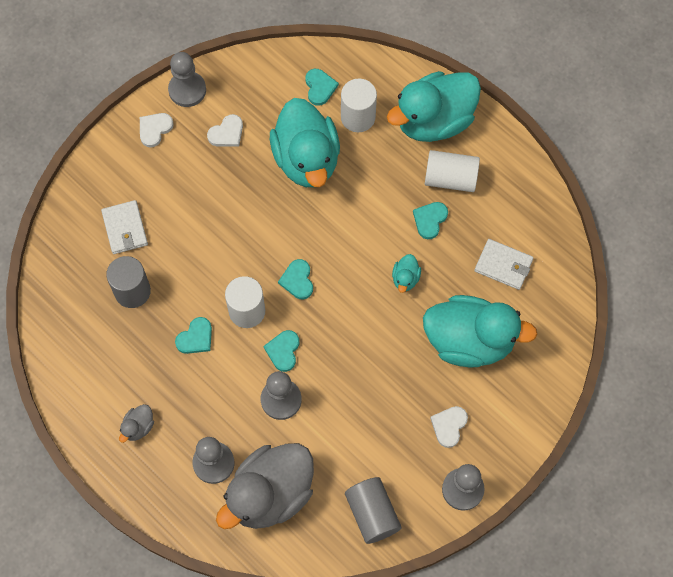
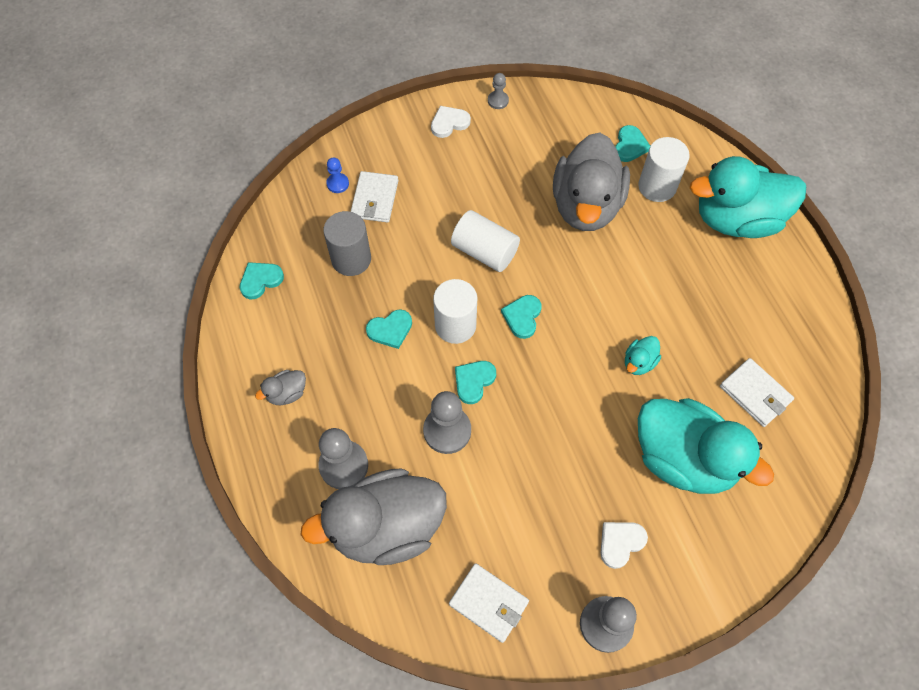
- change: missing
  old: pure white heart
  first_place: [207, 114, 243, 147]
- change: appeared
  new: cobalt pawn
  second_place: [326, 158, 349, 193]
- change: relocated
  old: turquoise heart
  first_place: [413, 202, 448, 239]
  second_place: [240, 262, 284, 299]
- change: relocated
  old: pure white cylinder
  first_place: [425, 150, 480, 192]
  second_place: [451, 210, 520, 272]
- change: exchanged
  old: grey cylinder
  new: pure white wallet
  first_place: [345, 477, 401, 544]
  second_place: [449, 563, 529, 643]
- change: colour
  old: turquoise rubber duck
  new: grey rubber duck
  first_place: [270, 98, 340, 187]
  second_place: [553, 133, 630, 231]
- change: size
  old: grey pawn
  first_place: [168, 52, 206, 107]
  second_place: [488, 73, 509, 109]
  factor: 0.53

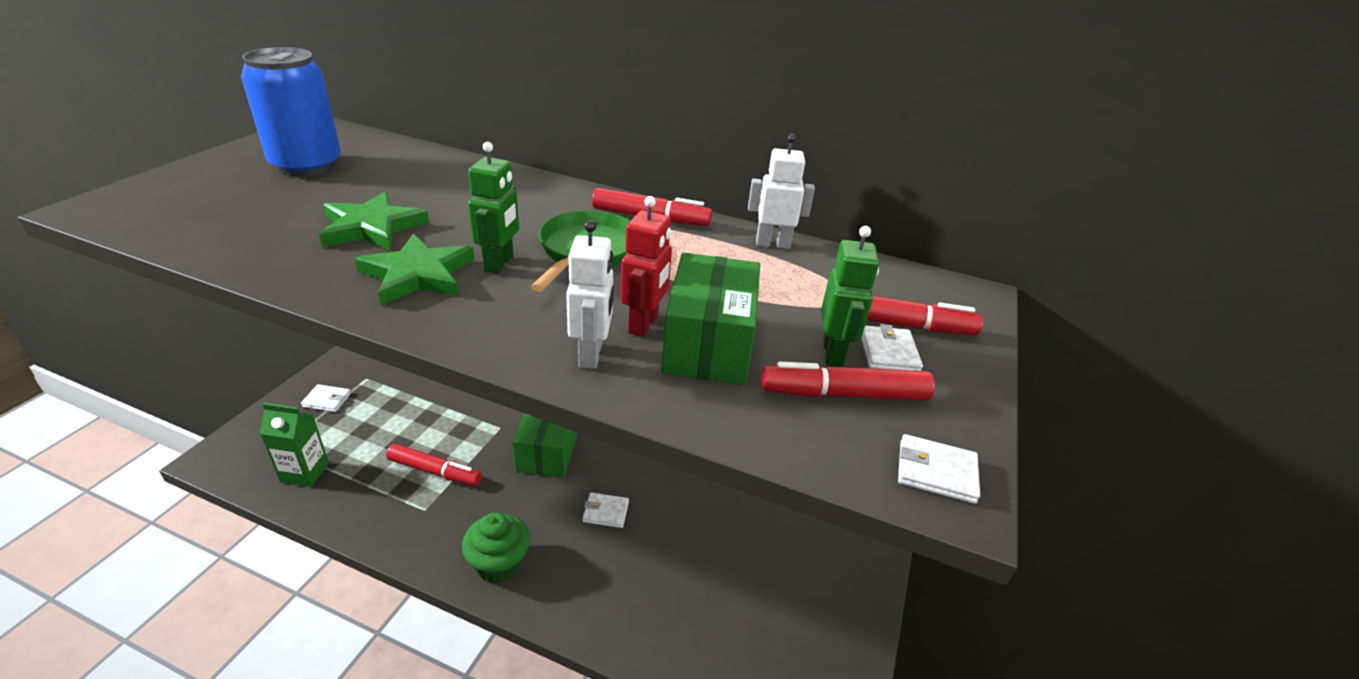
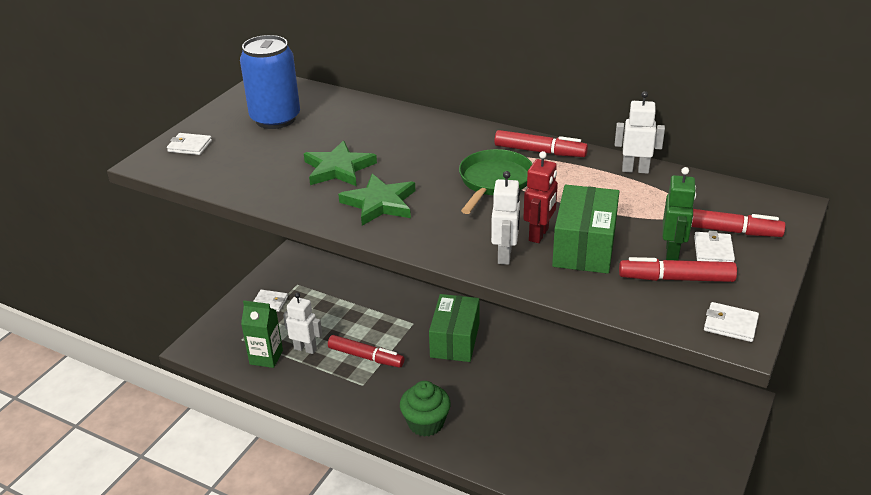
- change: missing
  old: emerald toy robot
  first_place: [468, 142, 519, 274]
- change: appeared
  new: pure white toy robot
  second_place: [283, 293, 322, 354]
- change: relocated
  old: pure white wallet
  first_place: [582, 492, 629, 528]
  second_place: [167, 133, 212, 155]

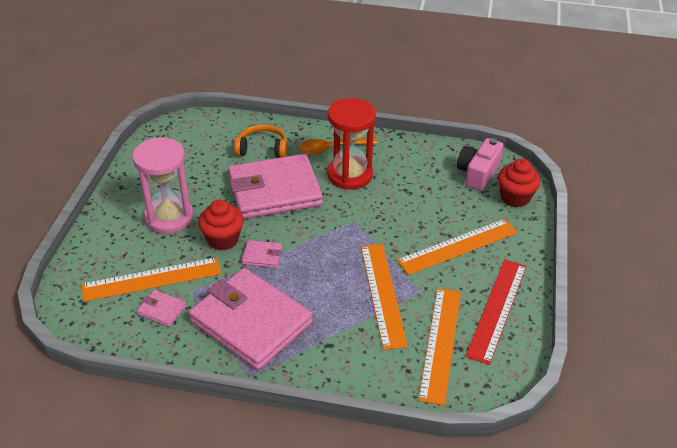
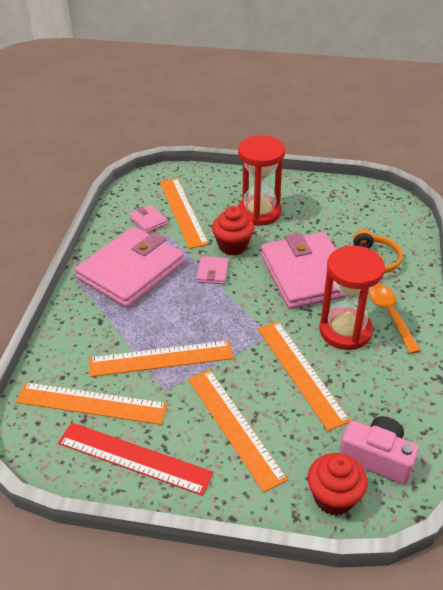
- change: appeared
  new: orange-coloured ruler
  second_place: [258, 321, 350, 431]
- change: colour
  old: pink hourglass
  new: scarlet hourglass
  first_place: [132, 137, 194, 234]
  second_place: [238, 135, 285, 226]
- change: spun
  old: pink wallet
  first_place: [137, 290, 186, 327]
  second_place: [129, 205, 168, 233]
  degrees: -60

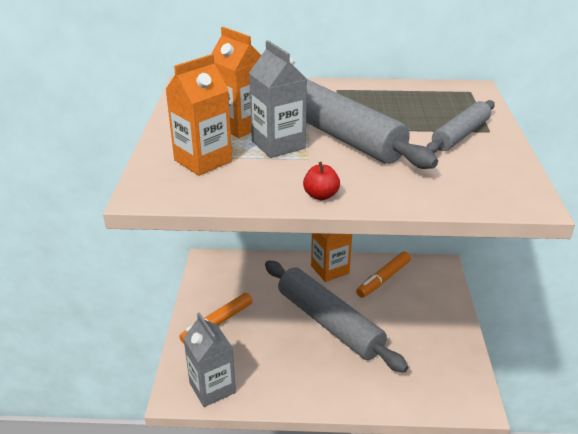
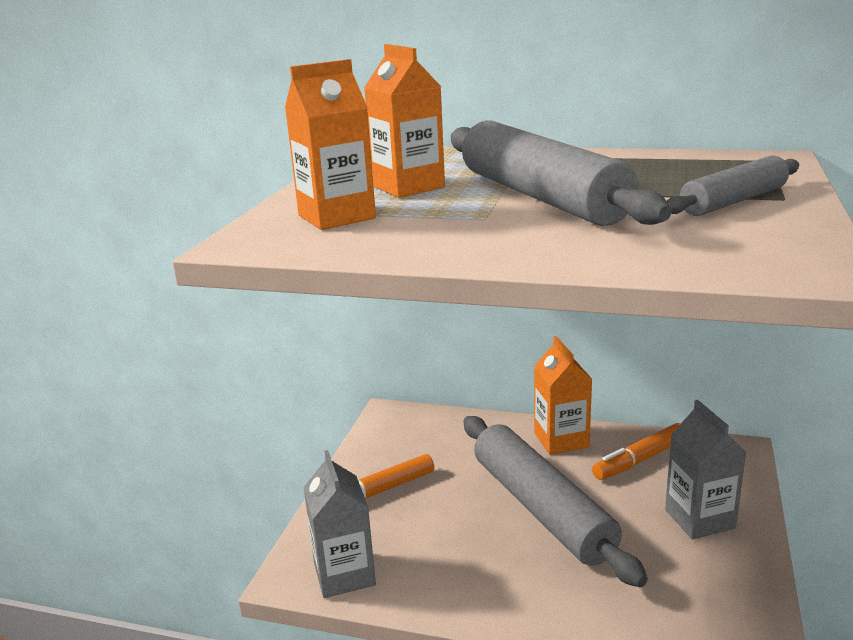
- change: missing
  old: scarlet apple fruit
  first_place: [303, 162, 340, 200]
- change: relocated
  old: grey juice carton
  first_place: [249, 40, 307, 158]
  second_place: [665, 400, 746, 539]

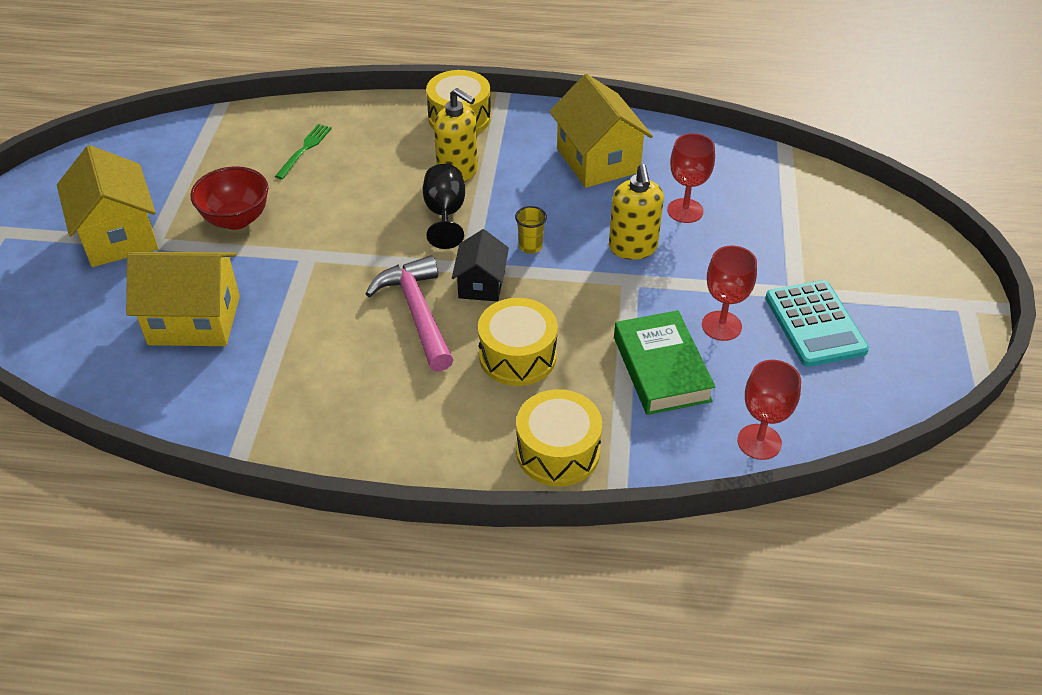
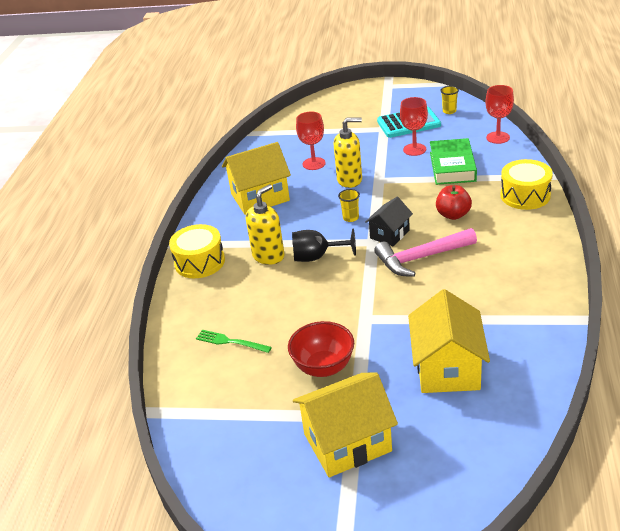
- change: appeared
  new: yellow tumbler
  second_place: [440, 86, 459, 114]
- change: exchanged
  old: yellow toy drum
  new: scarlet apple fruit
  first_place: [478, 298, 558, 386]
  second_place: [436, 185, 472, 220]
- change: spun
  old: black house
  first_place: [452, 229, 509, 302]
  second_place: [365, 197, 413, 246]
  degrees: -60
- change: spun
  old: emerald hardback
  first_place: [614, 310, 715, 415]
  second_place: [430, 138, 477, 185]
  degrees: -75

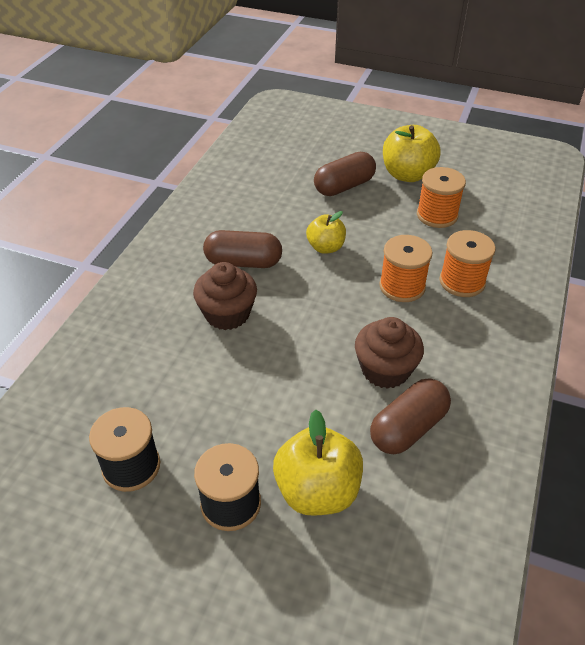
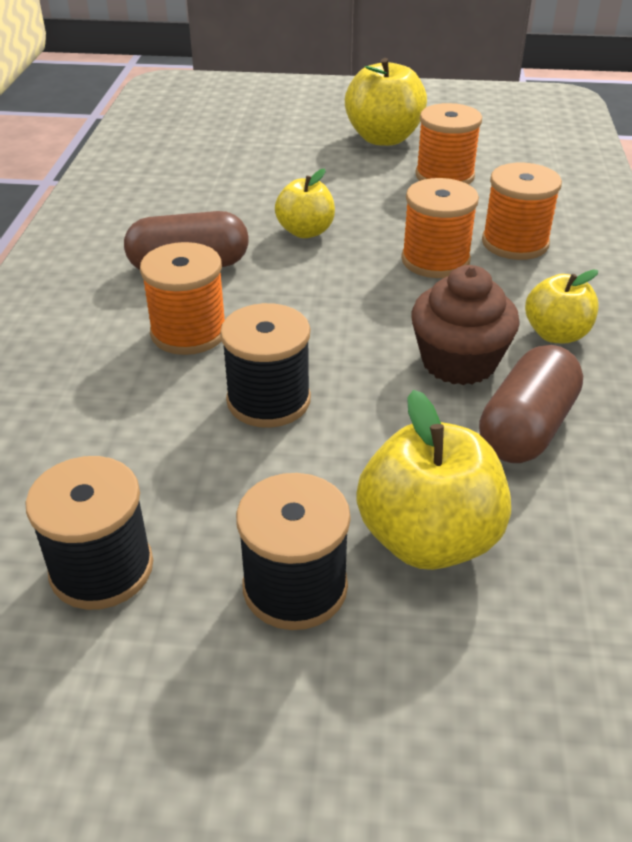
- change: missing
  old: brown capsule
  first_place: [314, 152, 376, 196]
- change: appeared
  new: black bobbin
  second_place: [220, 303, 311, 428]
- change: appeared
  new: yellow apple fruit
  second_place: [525, 269, 599, 343]
- change: exchanged
  old: brown muffin
  new: orange-coloured bobbin
  first_place: [193, 262, 257, 330]
  second_place: [140, 242, 225, 355]

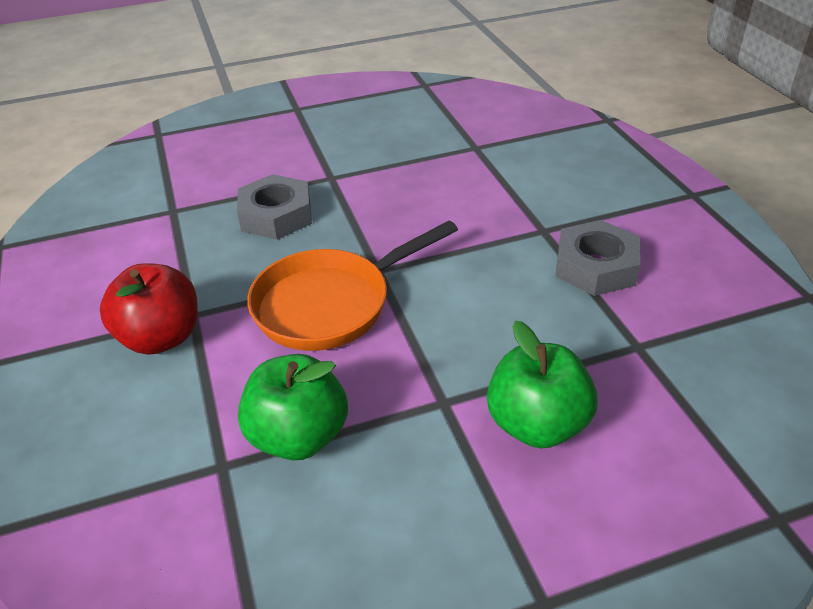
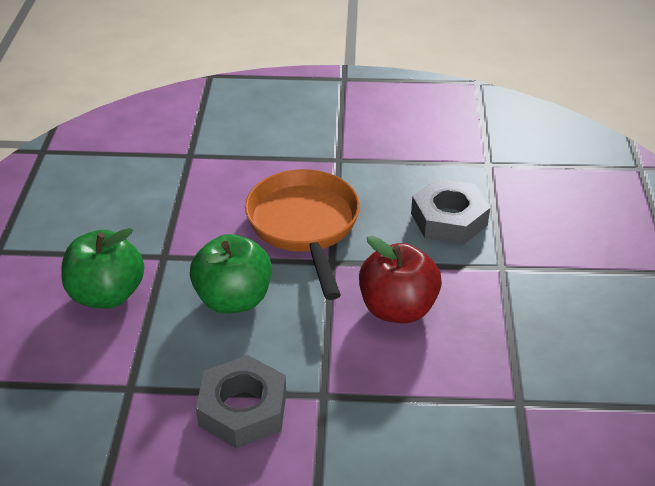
- change: relocated
  old: scarlet apple fruit
  first_place: [100, 263, 198, 355]
  second_place: [359, 236, 442, 323]
- change: relocated
  old: emerald apple fruit
  first_place: [238, 354, 348, 461]
  second_place: [190, 234, 272, 314]

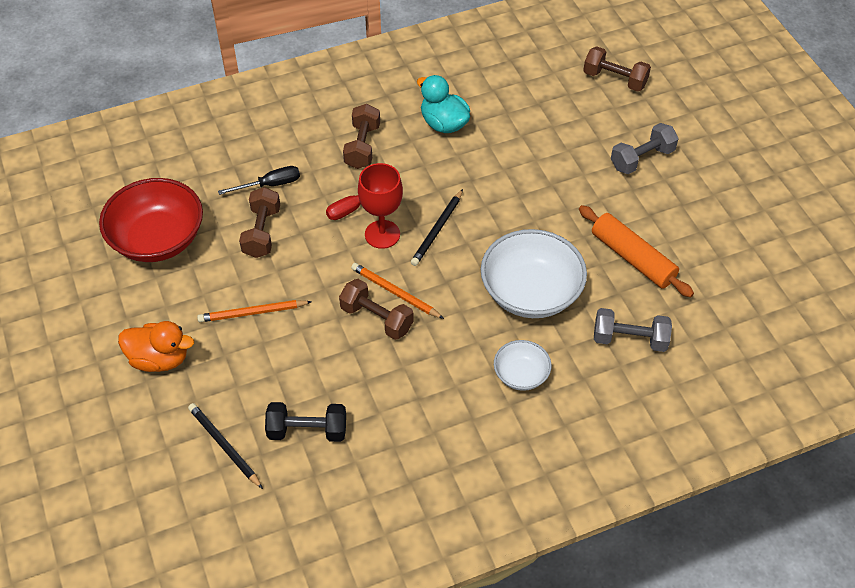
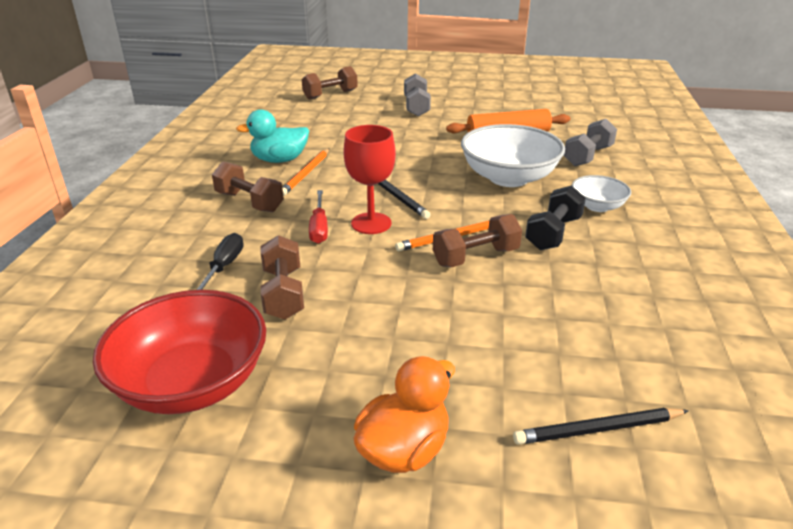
- change: relocated
  old: orange-coloured lead pencil
  first_place: [197, 300, 312, 322]
  second_place: [282, 148, 329, 196]
- change: relocated
  old: black dumbbell
  first_place: [265, 402, 346, 442]
  second_place: [525, 186, 586, 250]
- change: spun
  old: brown dumbbell
  first_place: [239, 187, 280, 258]
  second_place: [261, 235, 304, 320]
  degrees: 45

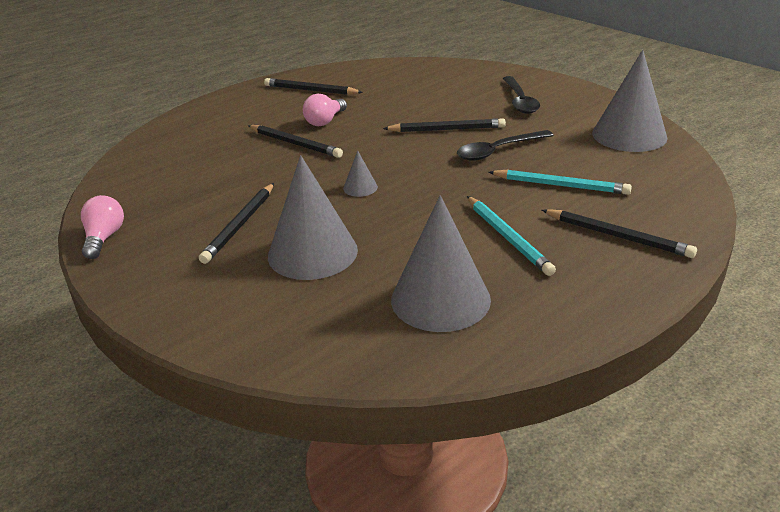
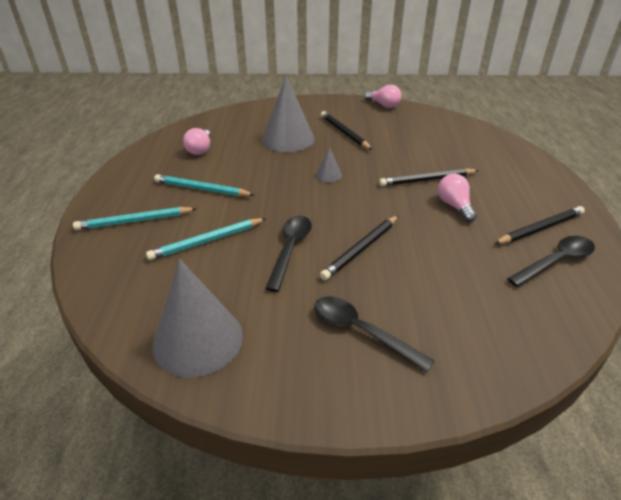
- change: appeared
  new: black teaspoon
  second_place: [507, 236, 595, 287]
- change: exchanged
  old: grey cone shape
  new: pink lightbulb
  first_place: [391, 195, 491, 332]
  second_place: [183, 128, 211, 155]
- change: colour
  old: black lead pencil
  new: turquoise lead pencil
  first_place: [542, 209, 697, 258]
  second_place: [73, 207, 197, 230]

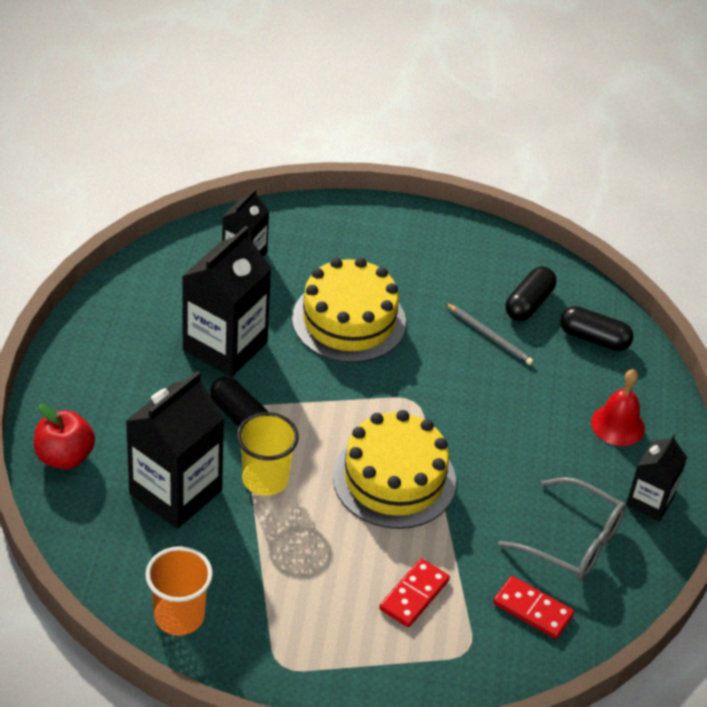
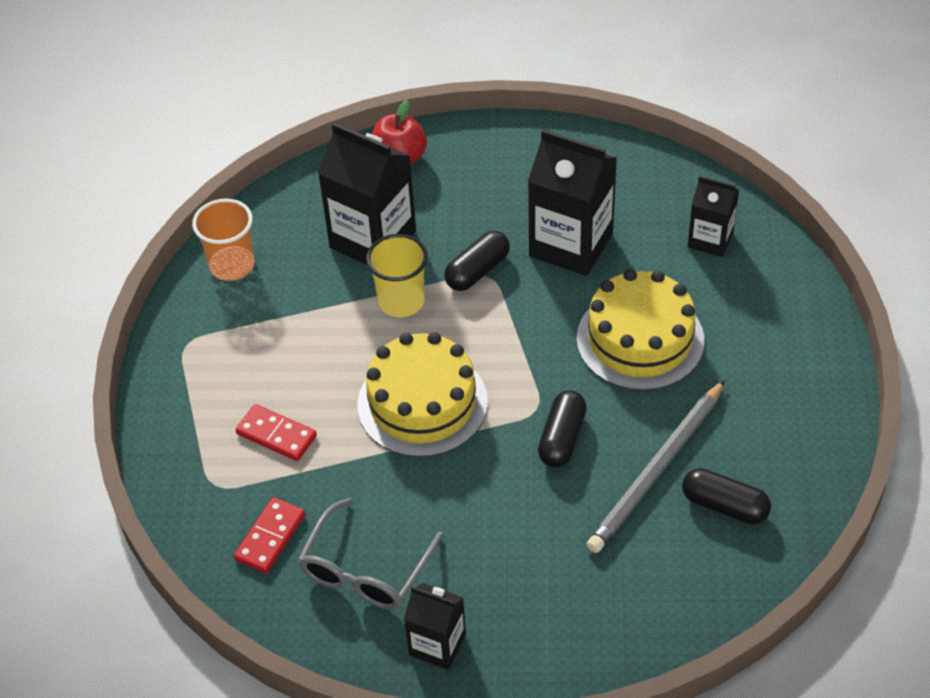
- change: missing
  old: scarlet bell
  first_place: [591, 369, 645, 446]
- change: relocated
  old: black capsule
  first_place: [560, 306, 634, 351]
  second_place: [538, 390, 587, 468]
- change: size
  old: grey lead pencil
  first_place: [446, 303, 534, 365]
  second_place: [586, 380, 725, 553]
  factor: 1.84

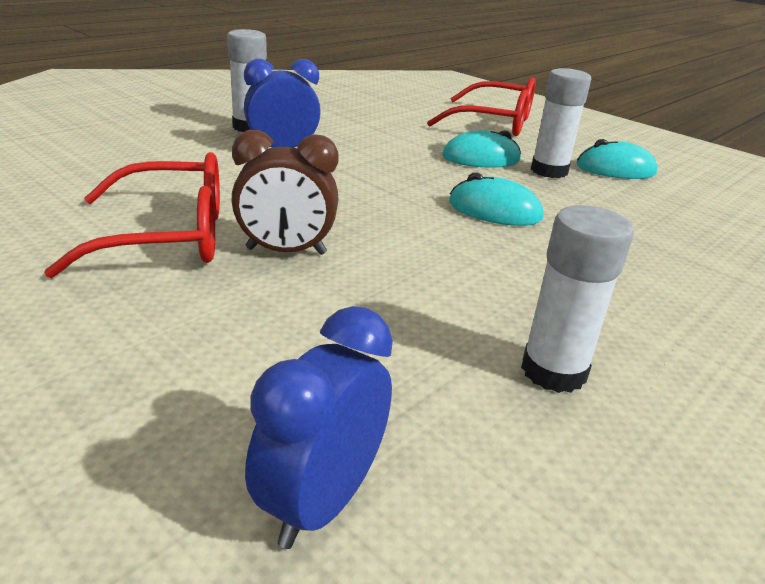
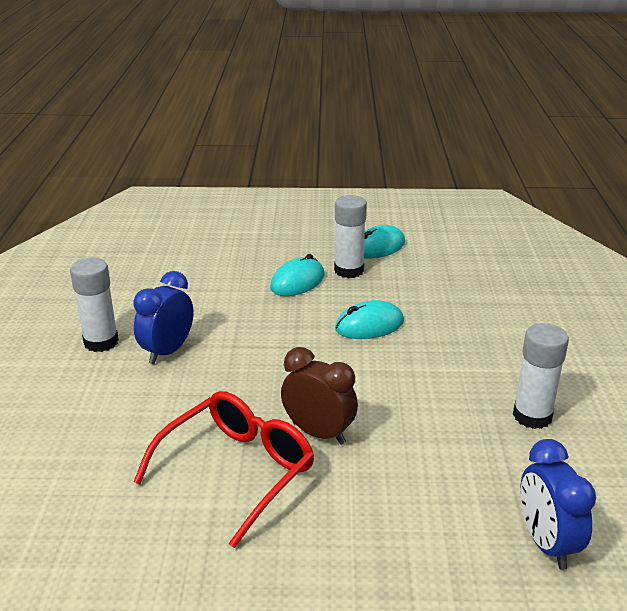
- change: missing
  old: scarlet glasses
  first_place: [427, 77, 536, 136]
- change: spun
  old: brown clock
  first_place: [231, 130, 338, 255]
  second_place: [281, 347, 358, 445]
  degrees: -105

